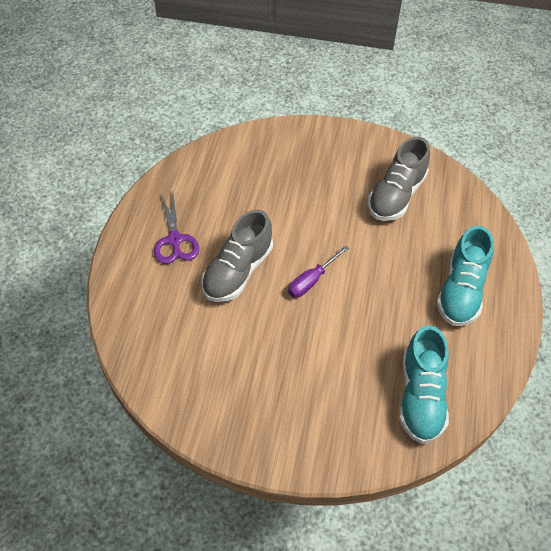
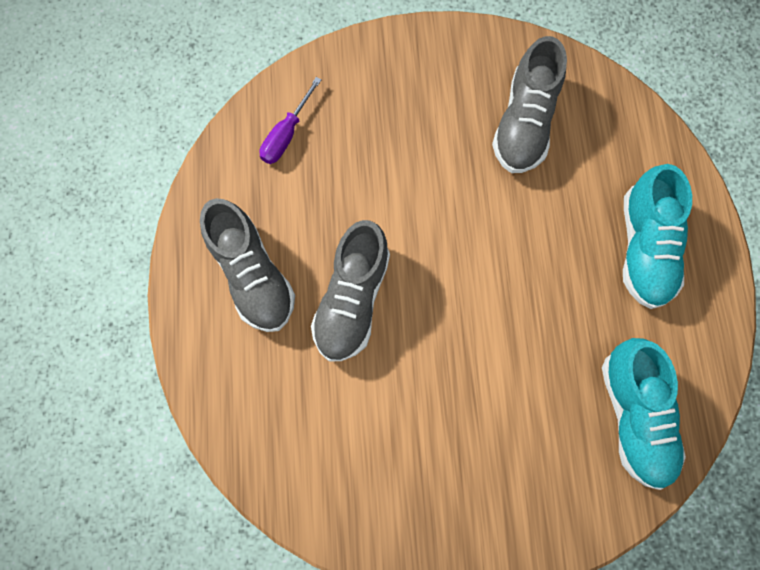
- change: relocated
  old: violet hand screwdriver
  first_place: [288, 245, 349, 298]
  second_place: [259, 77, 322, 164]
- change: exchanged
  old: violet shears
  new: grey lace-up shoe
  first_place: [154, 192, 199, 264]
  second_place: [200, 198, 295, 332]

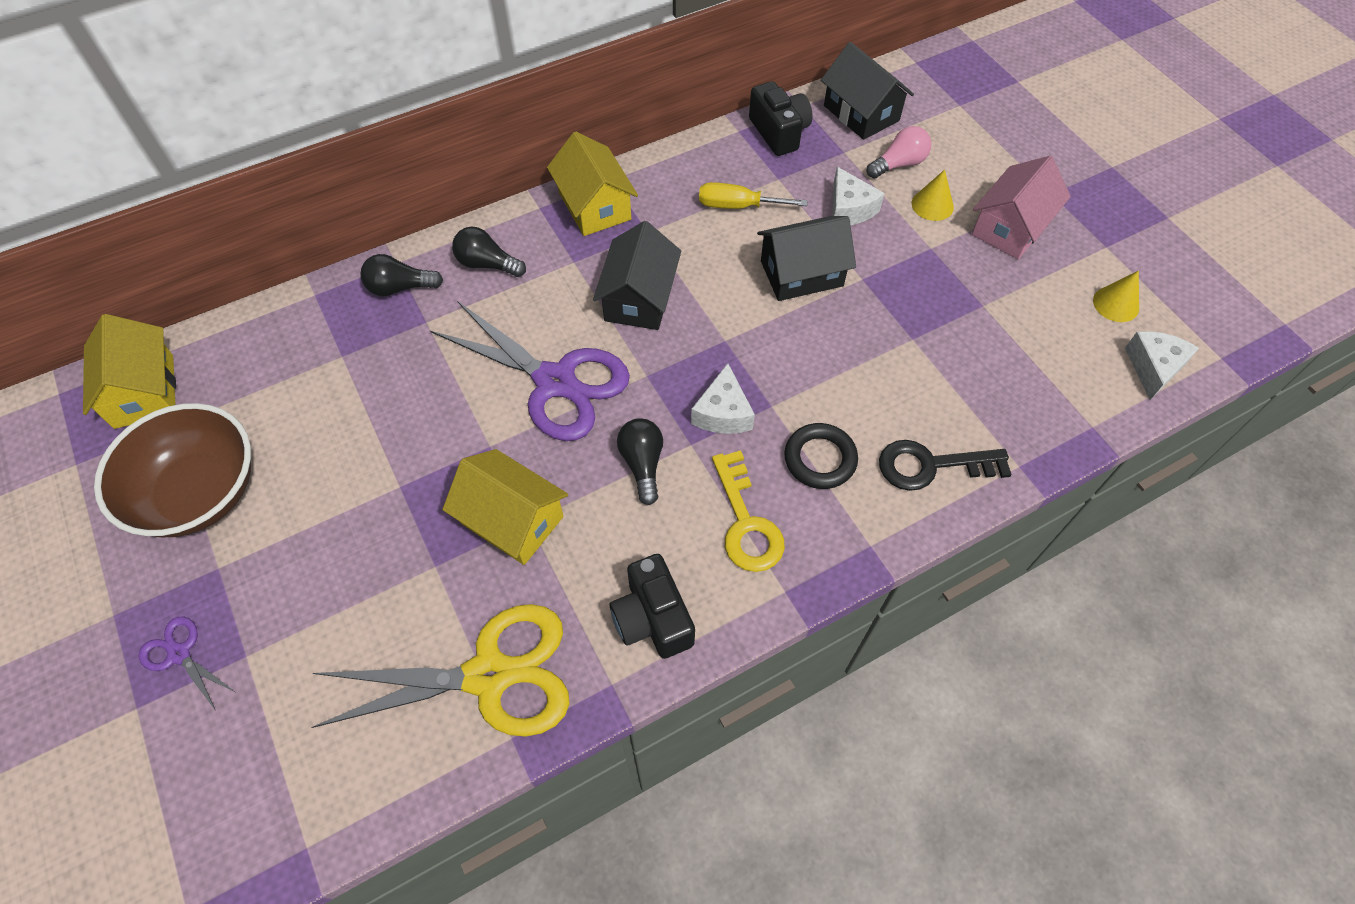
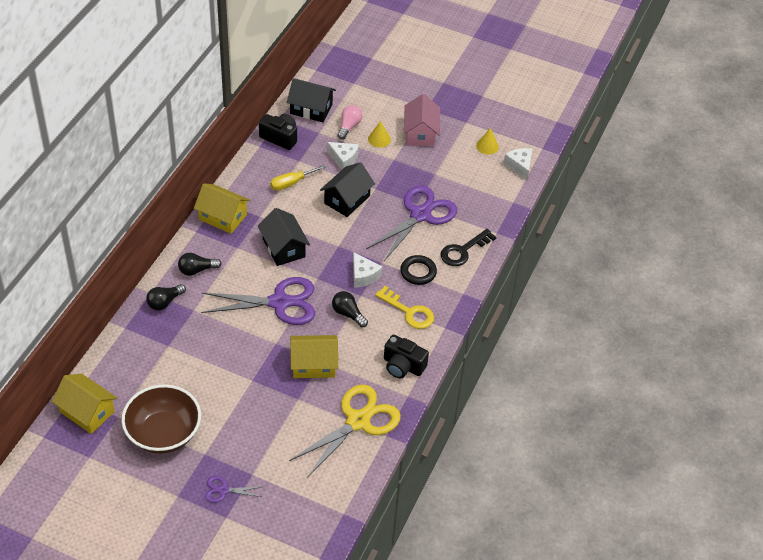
- change: appeared
  new: violet shears
  second_place: [366, 185, 457, 261]

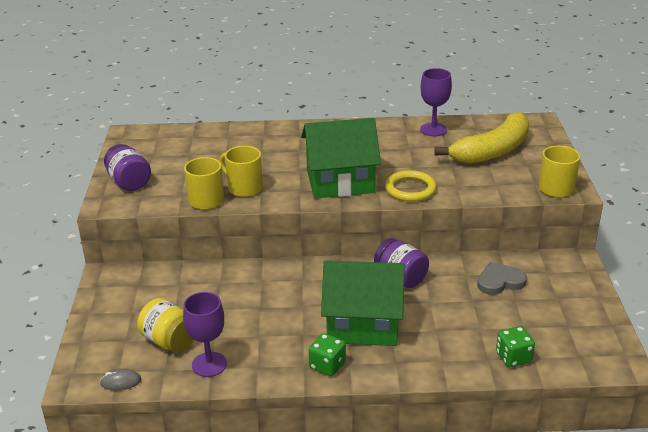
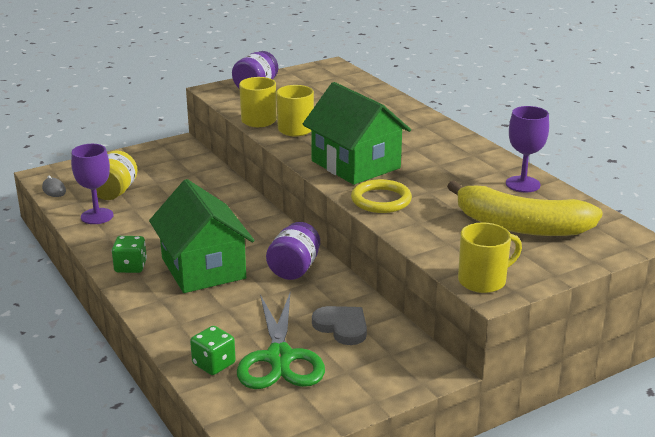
- change: appeared
  new: emerald shears
  second_place: [237, 293, 325, 389]

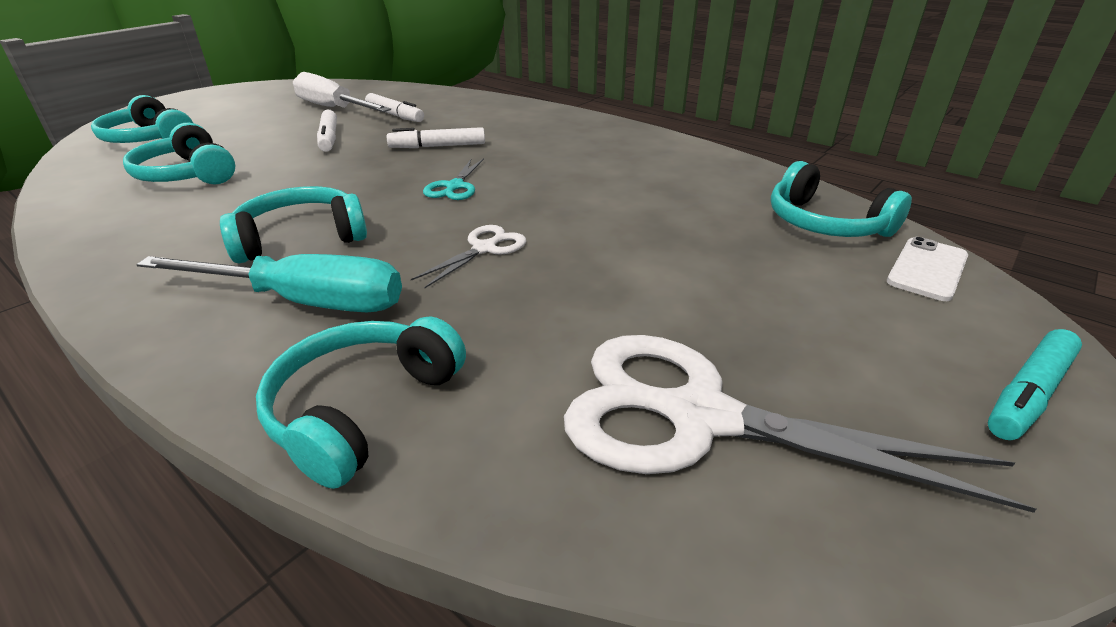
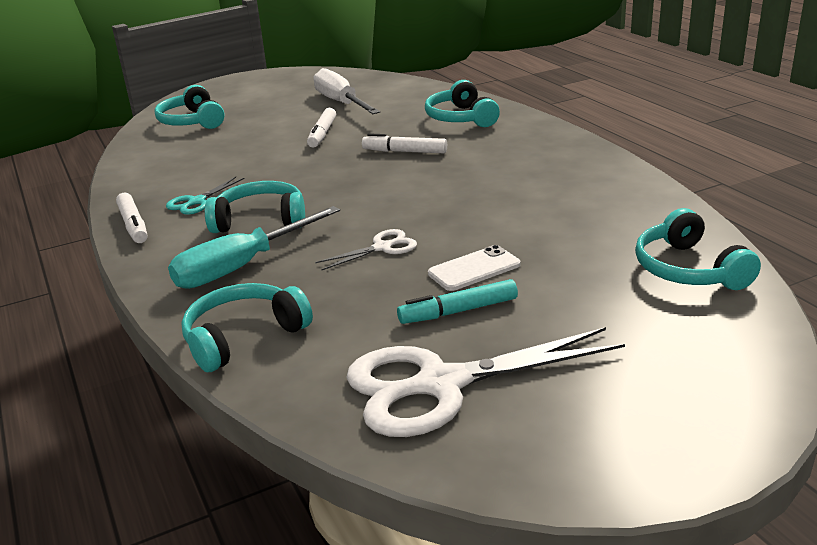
- change: relocated
  old: turquoise headset
  first_place: [123, 123, 235, 185]
  second_place: [425, 80, 500, 127]
- change: relocated
  old: pure white felt pen
  first_place: [365, 93, 424, 122]
  second_place: [116, 193, 147, 243]
- change: relocated
  old: turquoise shears
  first_place: [423, 158, 484, 200]
  second_place: [166, 177, 245, 215]
- change: relocated
  old: pure white phone
  first_place: [887, 237, 968, 301]
  second_place: [428, 245, 520, 291]
- change: relocated
  old: turquoise felt pen
  first_place: [988, 329, 1082, 440]
  second_place: [397, 279, 518, 324]
- change: spun
  old: turquoise hand screwdriver
  first_place: [136, 254, 402, 312]
  second_place: [168, 206, 340, 289]
  degrees: 105
- change: spun
  old: pure white shears
  first_place: [564, 335, 1037, 513]
  second_place: [346, 327, 625, 437]
  degrees: -60

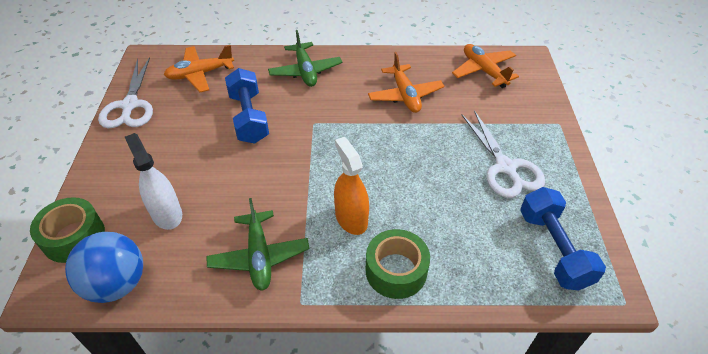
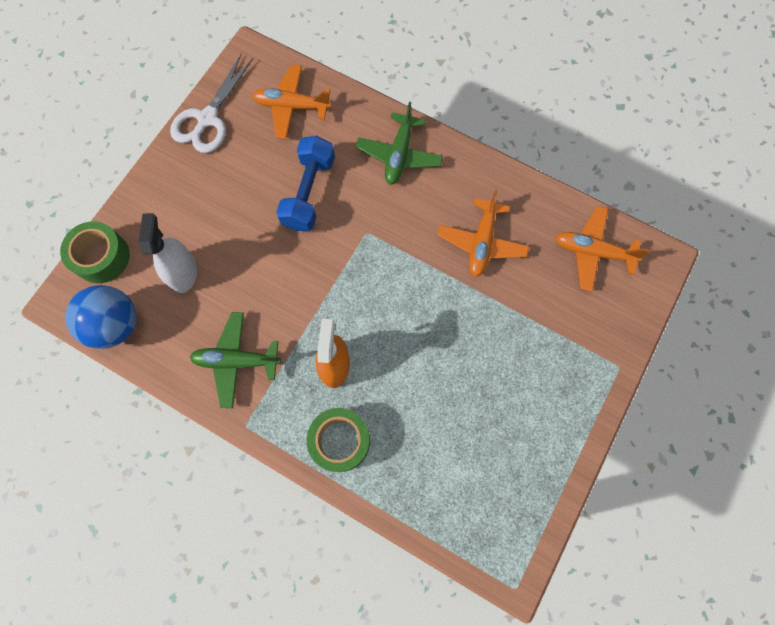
- change: missing
  old: pure white shears
  first_place: [462, 110, 545, 198]
- change: missing
  old: cobalt dumbbell
  first_place: [520, 187, 606, 291]
- change: spun
  old: emerald aeroplane
  first_place: [206, 198, 310, 291]
  second_place: [190, 312, 281, 408]
  degrees: 75
- change: spun
  old: orange-coloured aeroplane
  first_place: [452, 44, 519, 88]
  second_place: [556, 206, 651, 292]
  degrees: -75

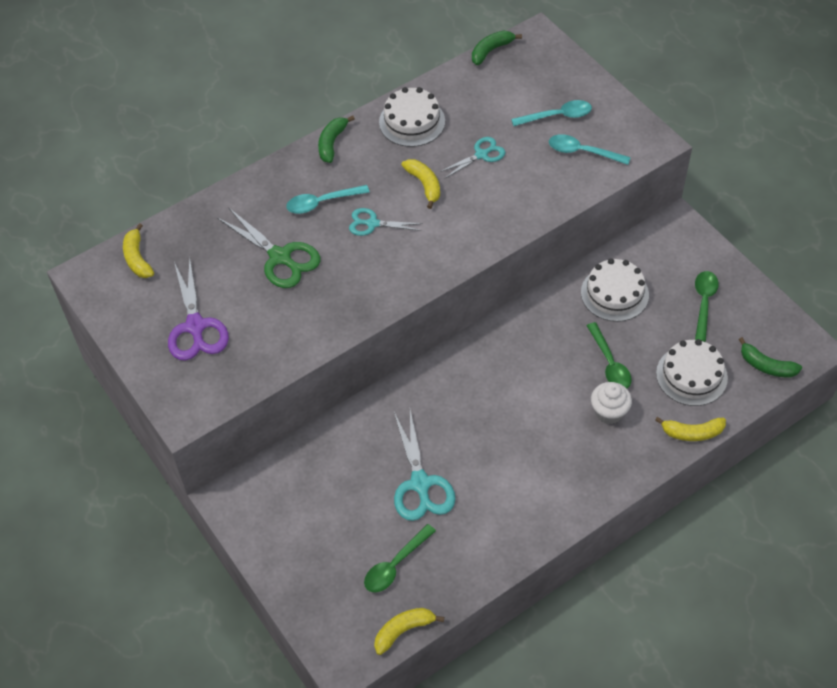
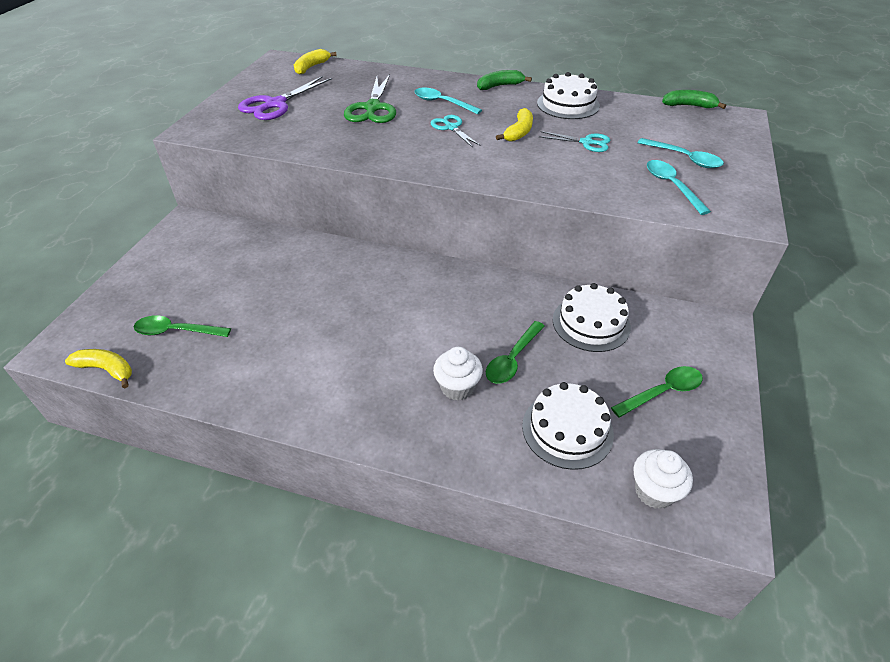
- change: missing
  old: turquoise shears
  first_place: [394, 410, 456, 521]
- change: missing
  old: yellow banana
  first_place: [655, 417, 726, 441]
- change: exchanged
  old: emerald banana
  new: pure white muffin
  first_place: [739, 337, 802, 377]
  second_place: [633, 449, 693, 509]

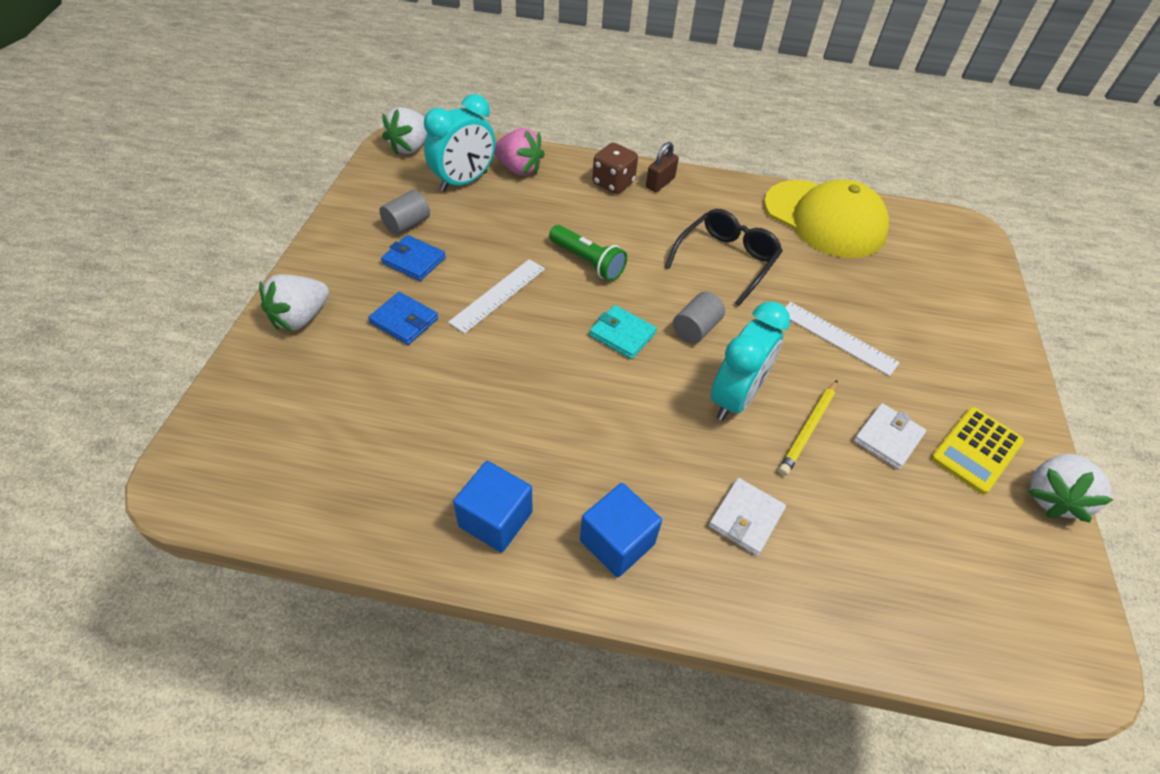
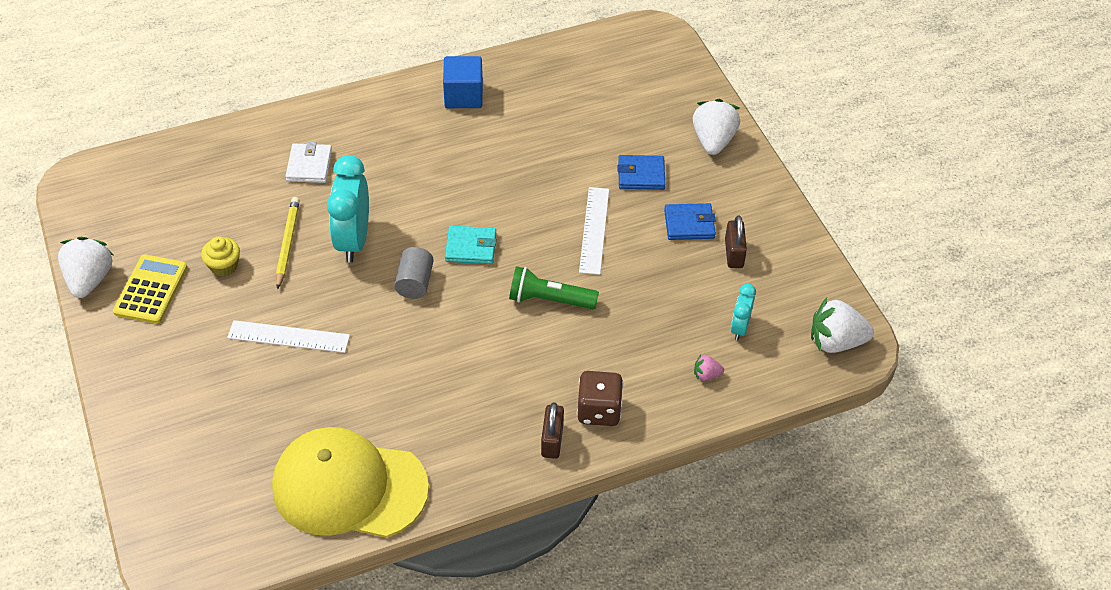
- change: missing
  old: cobalt solid cube
  first_place: [580, 483, 662, 578]
- change: missing
  old: black glasses
  first_place: [665, 209, 783, 306]
- change: exchanged
  old: grey cylinder
  new: brown padlock
  first_place: [379, 190, 430, 235]
  second_place: [725, 215, 747, 268]
- change: exchanged
  old: pure white wallet
  new: yellow muffin
  first_place: [854, 403, 926, 470]
  second_place: [201, 237, 240, 276]
- change: spun
  old: pure white berry
  first_place: [382, 107, 428, 155]
  second_place: [811, 298, 874, 353]
  degrees: -90
- change: size
  old: turquoise clock
  first_place: [424, 94, 496, 192]
  second_place: [731, 284, 756, 340]
  factor: 0.53
- change: size
  old: pink berry
  first_place: [494, 128, 545, 176]
  second_place: [694, 355, 724, 381]
  factor: 0.48

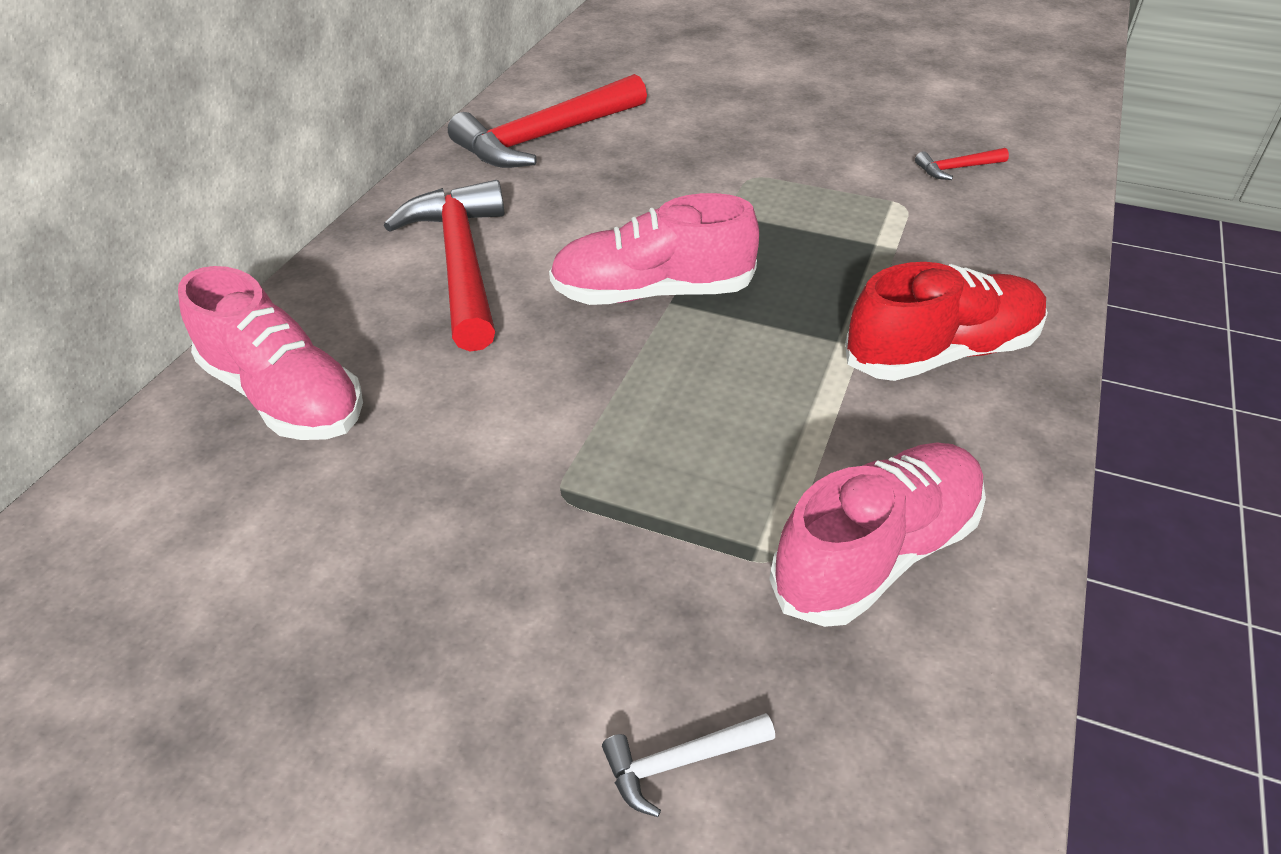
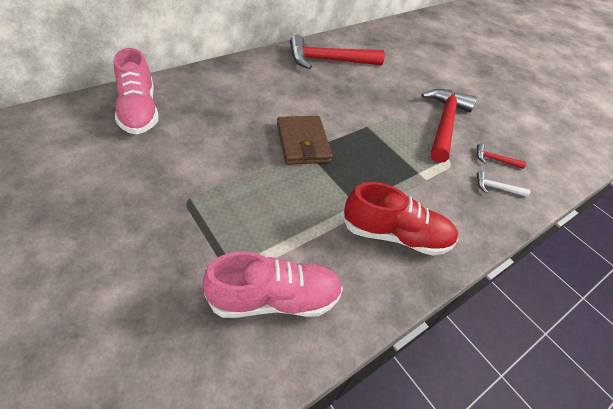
- change: relocated
  old: scarlet hammer
  first_place: [384, 180, 504, 352]
  second_place: [421, 89, 477, 163]
- change: relocated
  old: pure white hammer
  first_place: [602, 713, 775, 817]
  second_place: [477, 171, 530, 197]
- change: exchanged
  old: pink lace-up shoe
  new: brown wallet
  first_place: [549, 193, 759, 305]
  second_place: [277, 116, 333, 165]

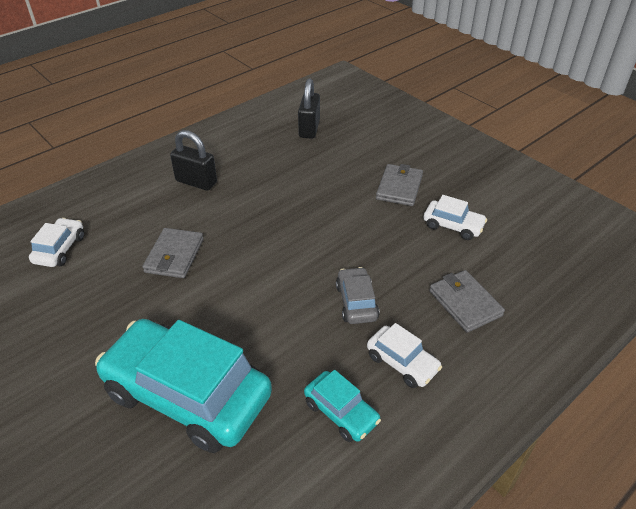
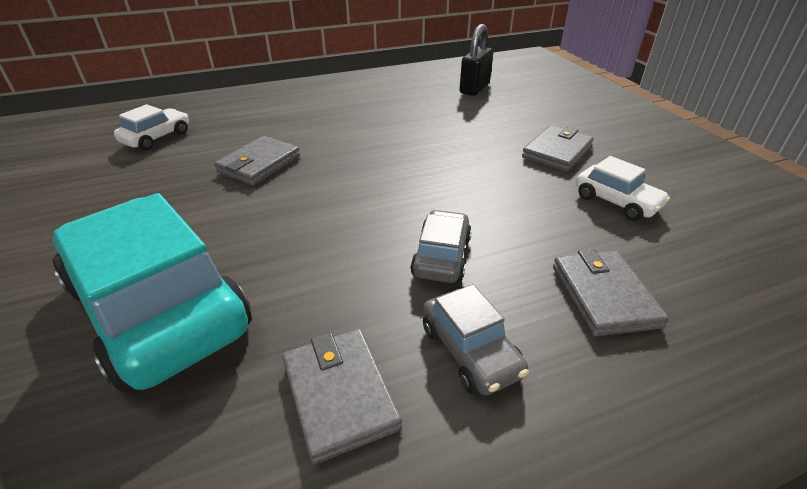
- change: missing
  old: black padlock
  first_place: [170, 130, 217, 191]
- change: exchanged
  old: turquoise automobile
  new: grey wallet
  first_place: [304, 370, 381, 442]
  second_place: [282, 329, 402, 464]
- change: colour
  old: pure white automobile
  new: grey automobile
  first_place: [367, 323, 442, 388]
  second_place: [423, 284, 529, 395]

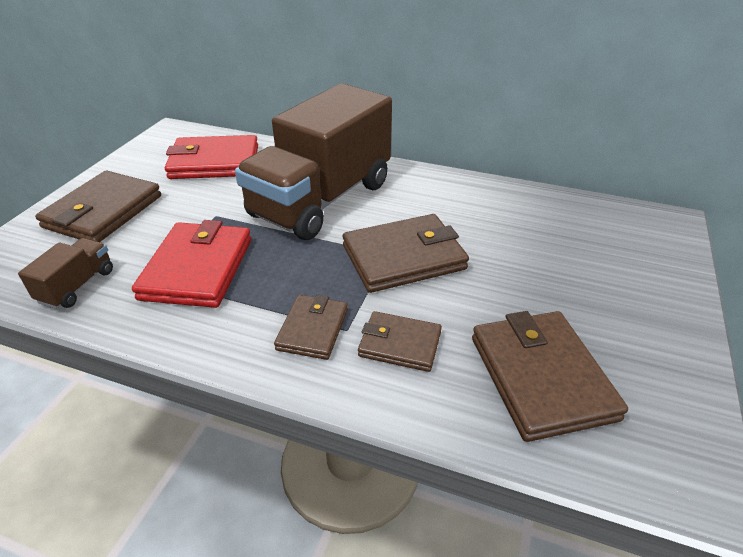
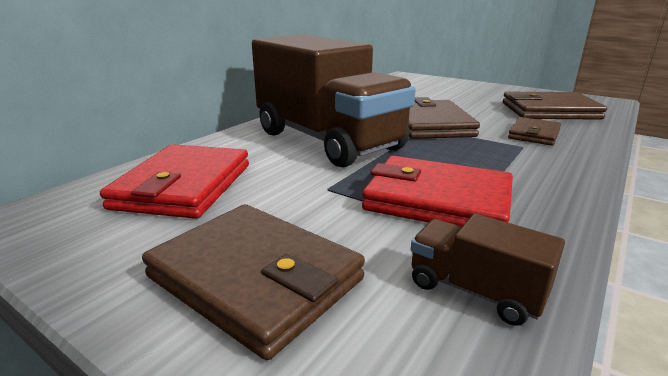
- change: missing
  old: brown wallet
  first_place: [274, 294, 348, 360]

